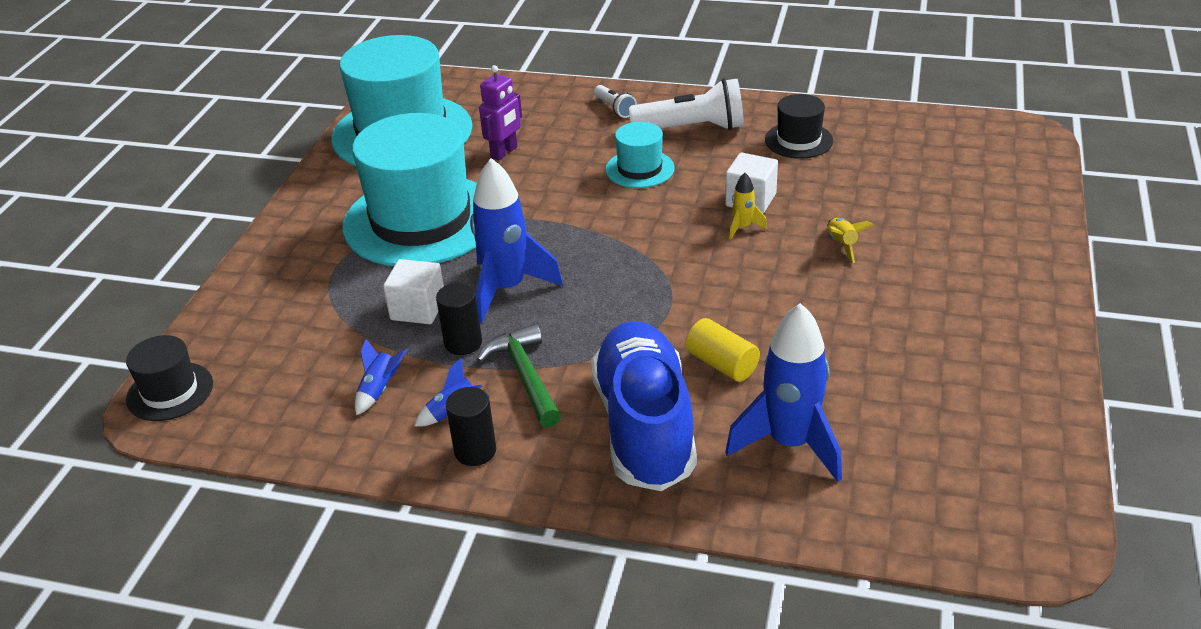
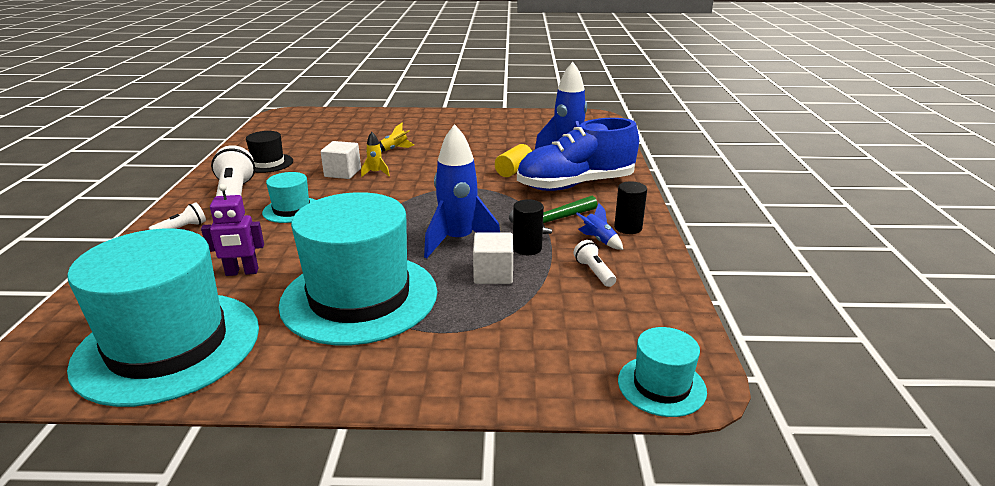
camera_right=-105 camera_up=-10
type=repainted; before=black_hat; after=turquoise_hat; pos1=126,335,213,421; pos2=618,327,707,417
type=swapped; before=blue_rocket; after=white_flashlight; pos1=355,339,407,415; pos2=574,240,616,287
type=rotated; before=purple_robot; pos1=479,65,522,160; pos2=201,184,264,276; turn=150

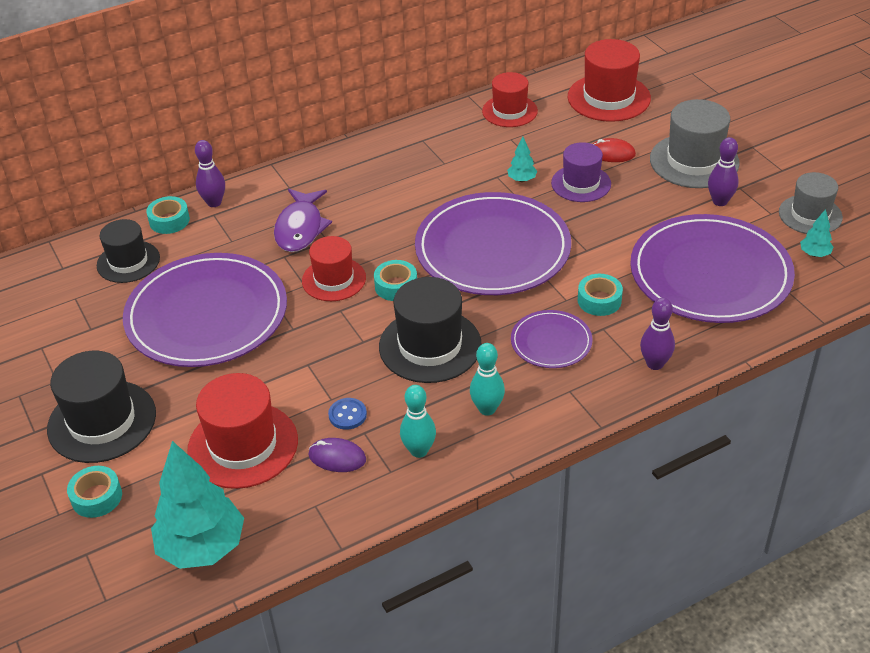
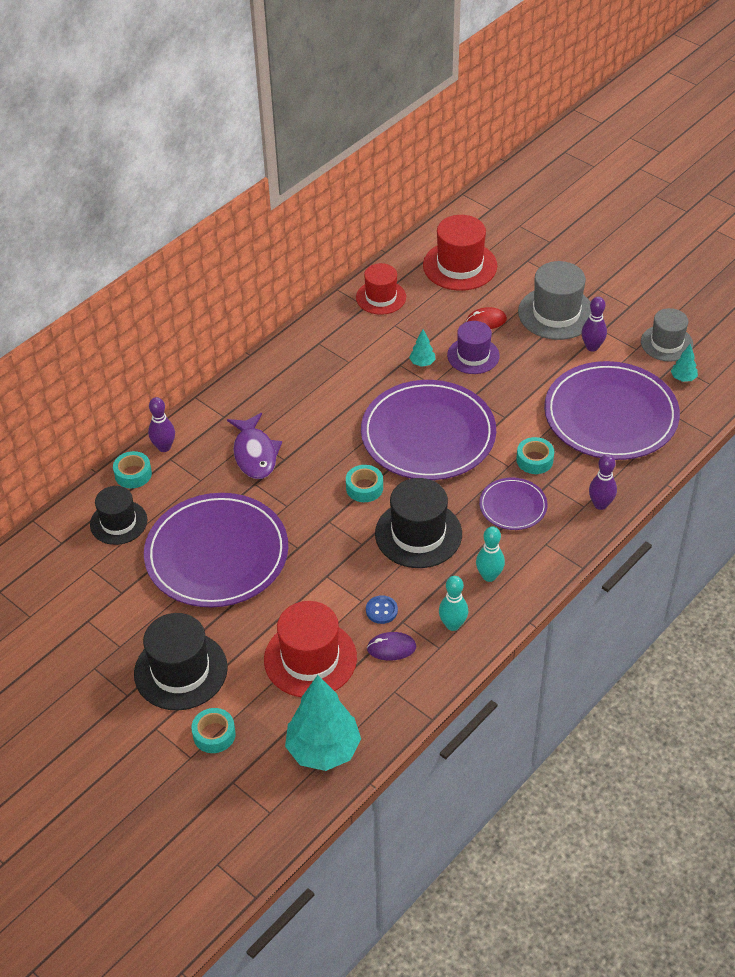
camera_right=-20 camera_up=5
type=gone; before=red_hat; pos1=302,236,366,301

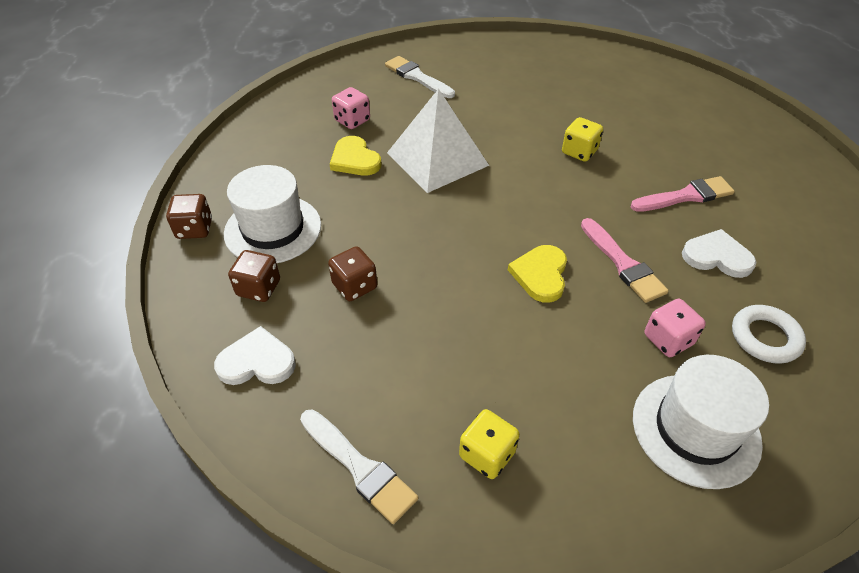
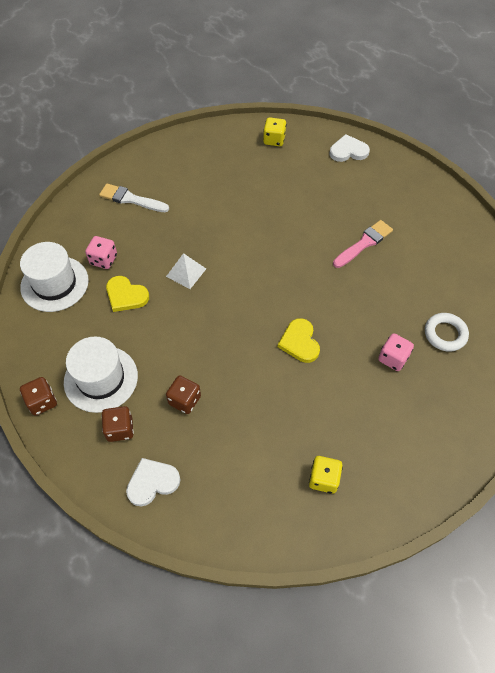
camera_right=-25 camera_up=10
type=gone; before=white_brush; pos1=300,409,418,524
type=scaled; before=white_pyramid; pos1=387,89,489,193; pos2=166,253,206,289; scale=0.51
type=shifted; before=yellow_dice; pos1=562,117,603,162; pos2=263,117,286,146
type=gone; before=pink_brush; pos1=581,218,669,303
type=shifted; before=white_hat; pos1=633,355,769,489; pos2=20,242,89,312
type=shifted; before=white_heart; pos1=682,229,756,278; pos2=330,134,370,162

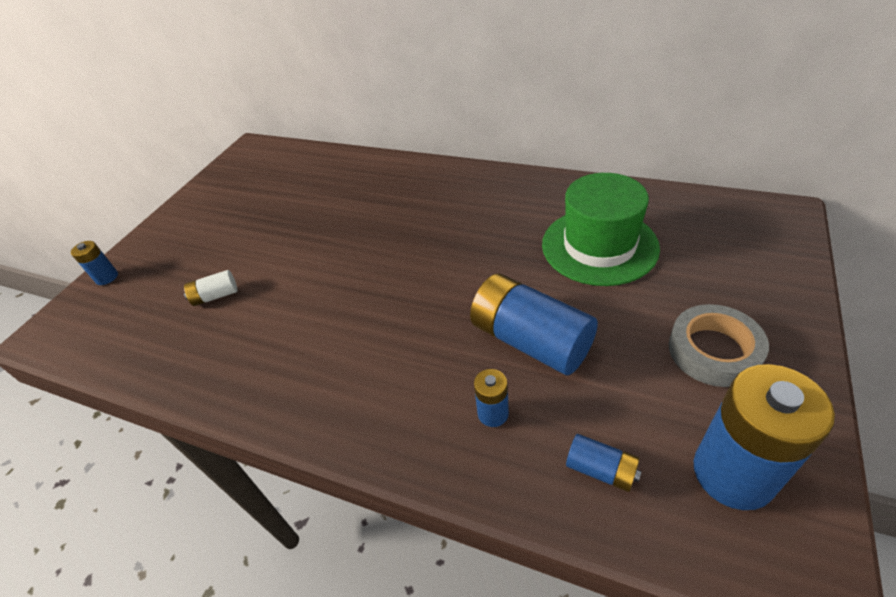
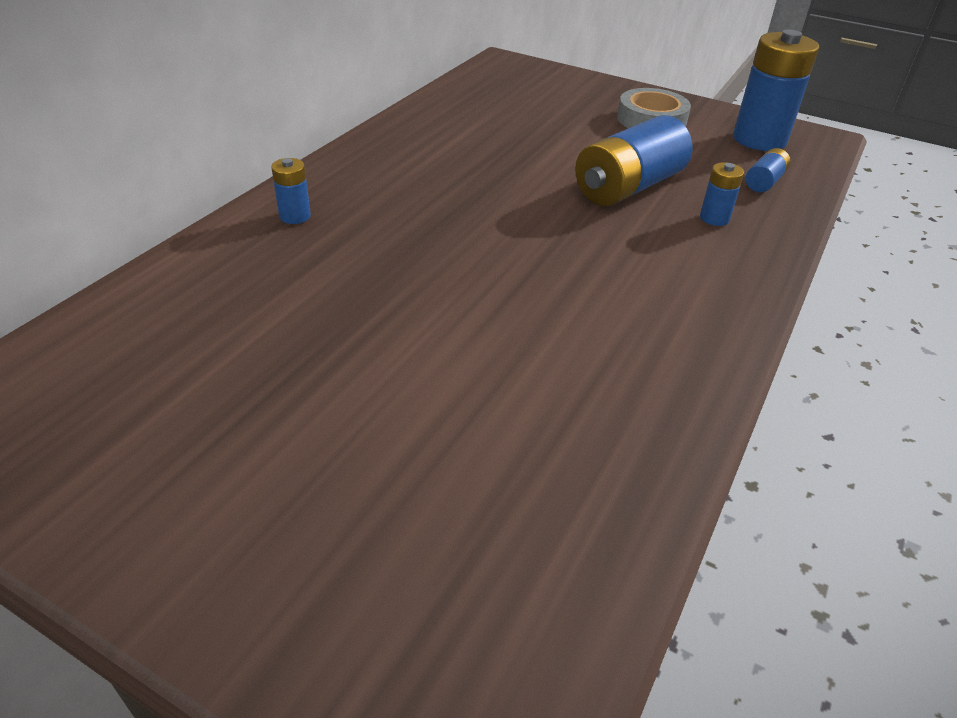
camera_right=-90 camera_up=-5
type=shifted; before=blue_battery; pos1=71,241,118,285; pos2=271,158,311,224
type=gone; before=white_battery; pos1=184,270,237,306
type=gone; before=green_hat; pos1=542,173,660,286

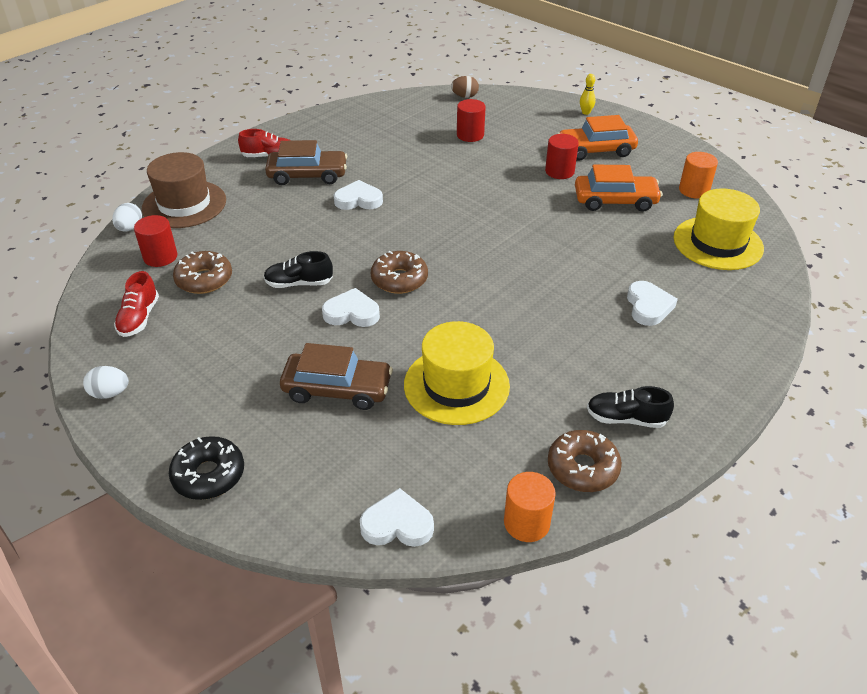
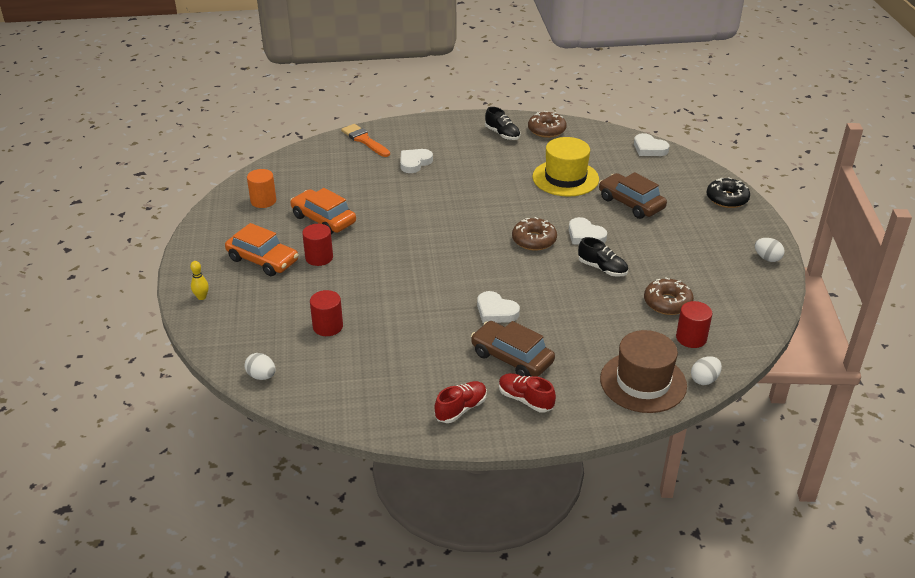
camera_right=-140 camera_up=-5
type=shifted; before=red_shoe; pos1=114,271,159,337; pos2=434,381,487,423
type=repainted; before=brown_egg; after=white_egg; pos1=451,76,479,98; pos2=245,353,275,380
type=gone; before=orange_cylinder; pos1=504,472,556,542
type=gone; before=yellow_hat; pos1=673,188,764,270
type=new; after=orange_brush; pos2=341,124,390,157

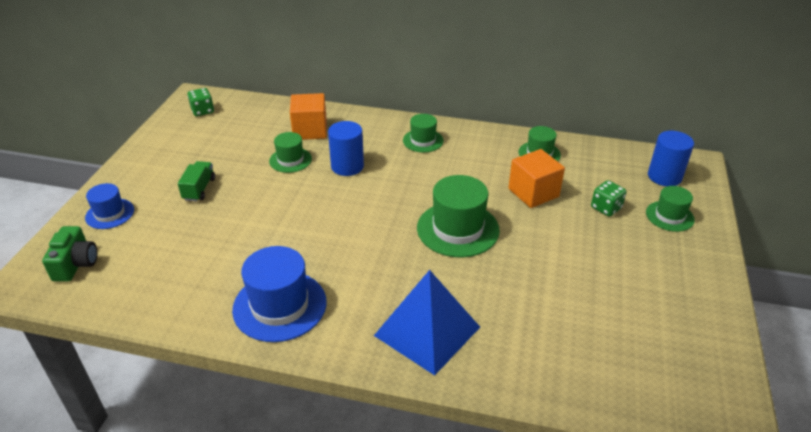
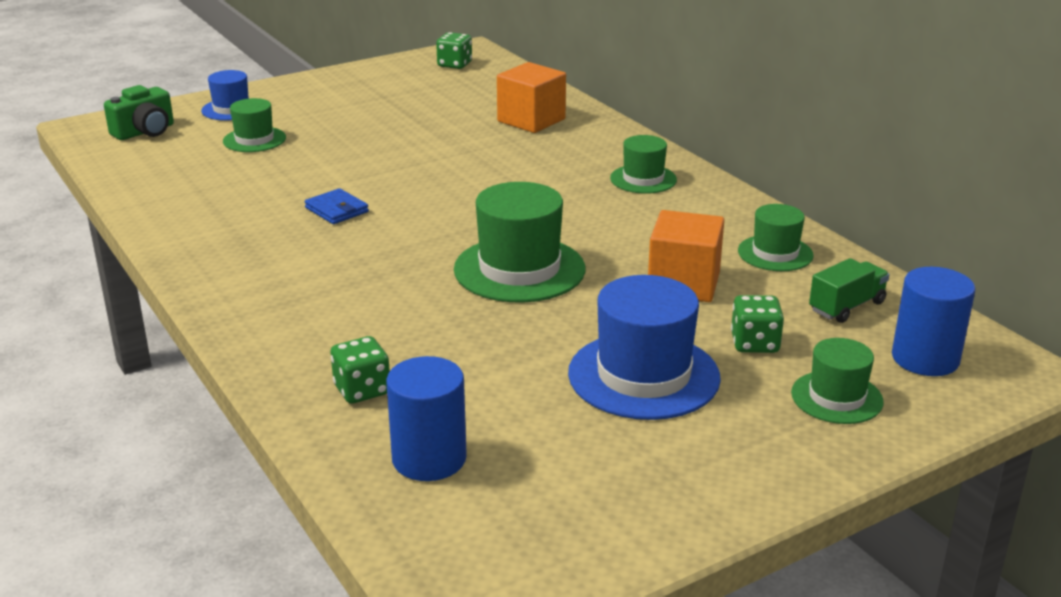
camera_right=45 camera_up=-10
type=shifted; before=green_truck; pos1=178,161,215,201; pos2=809,258,890,323
type=shifted; before=blue_hat; pos1=232,246,327,342; pos2=568,275,721,420
type=shifted; before=green_hat; pos1=269,132,312,173; pos2=223,98,286,152
type=shifted; before=blue_cylinder; pos1=328,121,364,176; pos2=386,356,467,481
type=gone; before=blue_pyramid; pos1=374,270,480,375
type=new; after=blue_wallet; pos2=305,188,369,224
type=new; after=green_dice; pos2=330,336,390,404

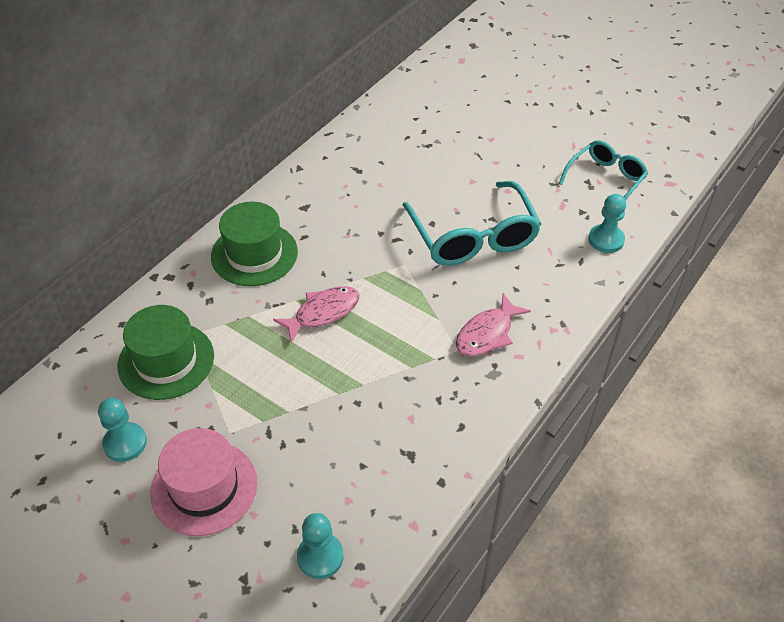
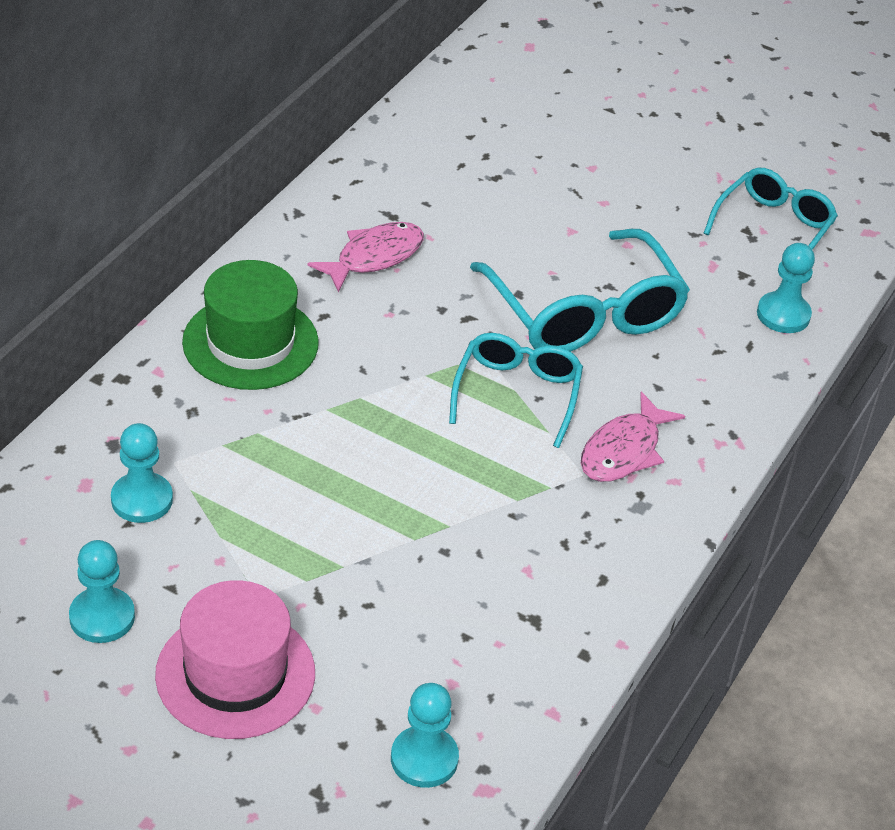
camera_right=-10 camera_up=-5
type=swapped; before=green_hat; after=turquoise_pawn; pos1=117,305,214,400; pos2=111,423,173,523
type=shifted; before=pink_fish; pos1=273,286,360,344; pos2=307,222,424,293
type=new; after=turquoise_glasses; pos2=449,333,583,448

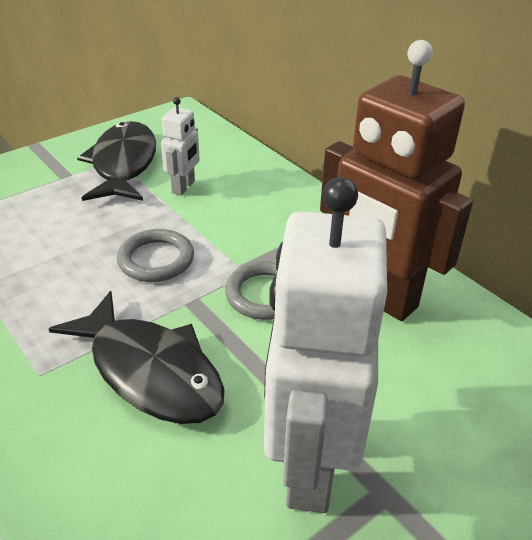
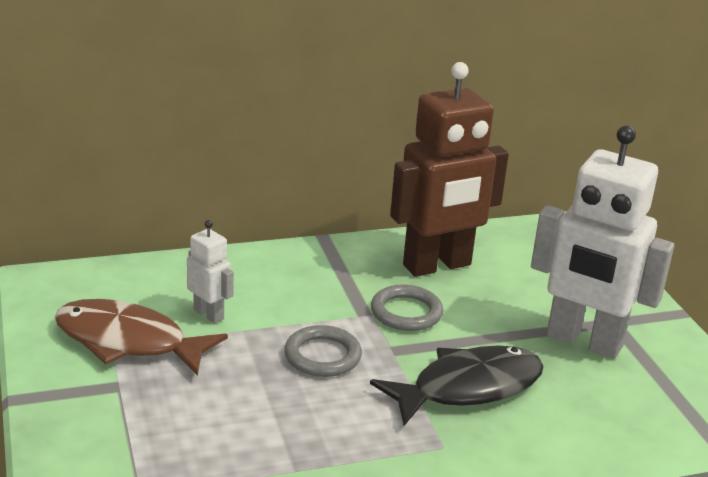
camera_right=-70 camera_up=-10
type=repainted; before=black_fish; after=brown_fish; pos1=77,121,156,201; pos2=55,299,228,376

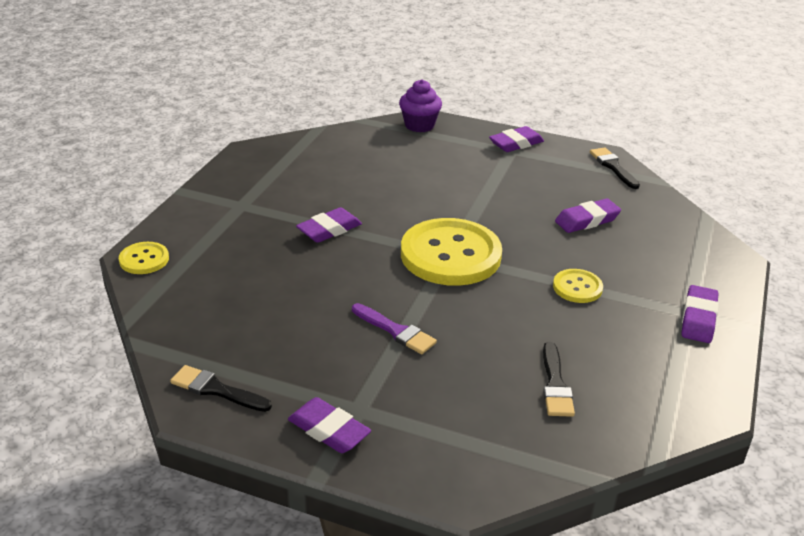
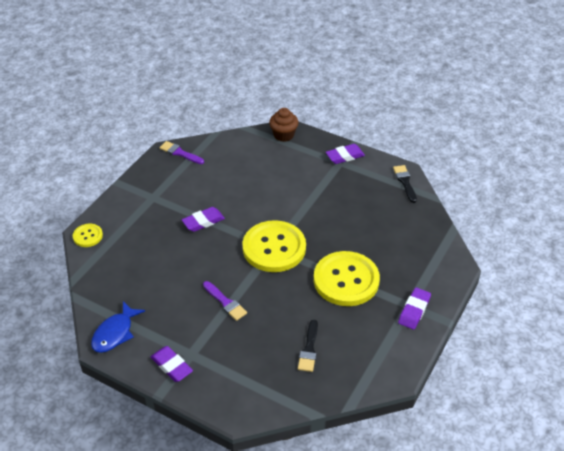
camera_right=10 camera_up=10
type=swapped; before=black_brush; after=blue_fish; pos1=170,365,272,412; pos2=91,301,145,353
type=repainted; before=purple_cupcake; after=brown_cupcake; pos1=399,79,442,132; pos2=269,108,299,142
type=scaled; before=yellow_button; pos1=553,269,603,303; pos2=314,251,380,306; scale=2.13
type=gone; before=purple_eraser; pos1=555,198,621,233
type=new; after=purple_brush; pos2=159,141,204,164

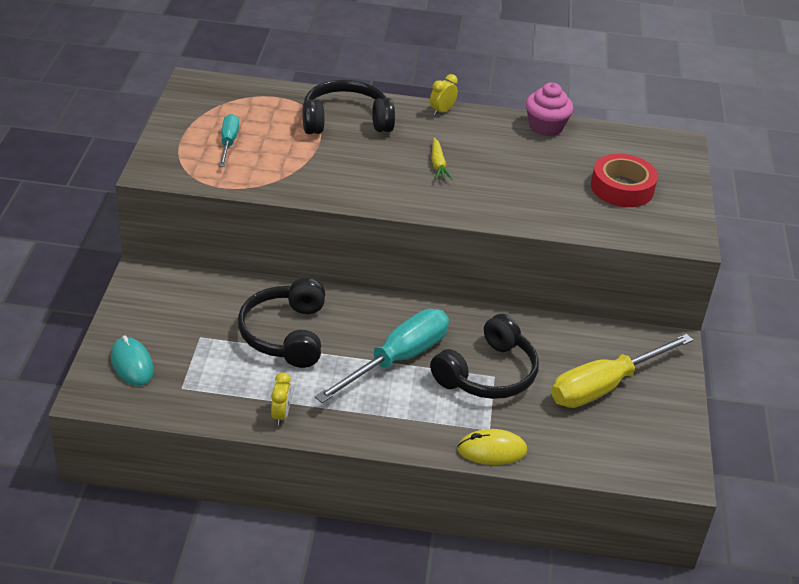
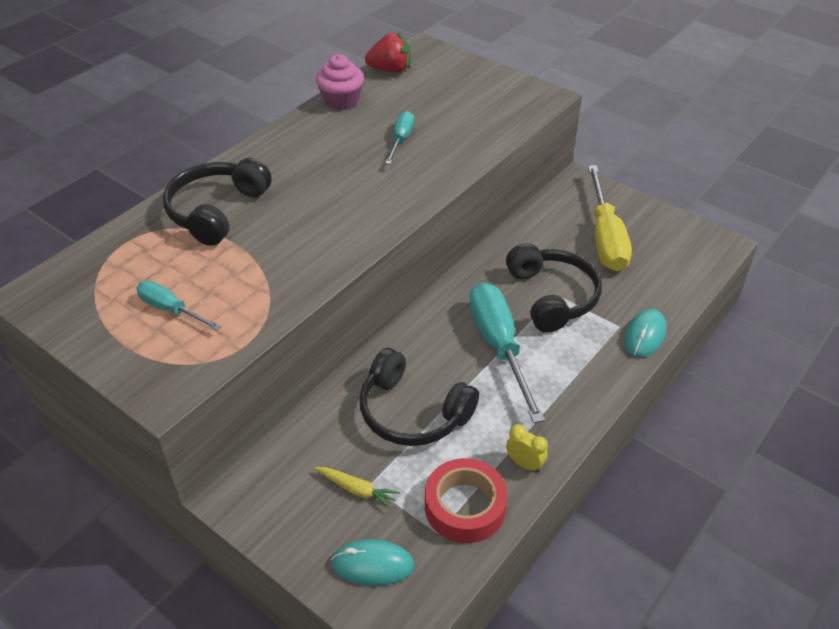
camera_right=-55 camera_up=5
type=gone; before=yellow_clock; pos1=430,74,458,116
type=shifted; before=yellow_carrot; pos1=431,138,452,180; pos2=315,467,400,510
type=repainted; before=yellow_mouse; after=turquoise_mouse; pos1=457,429,527,465; pos2=624,309,667,358
type=shifted; before=red_tape; pos1=591,154,658,207; pos2=425,458,508,543
type=new; after=red_strawberry; pos2=365,32,411,73
type=new; after=turquoise_screwdriver; pos2=385,111,414,164

